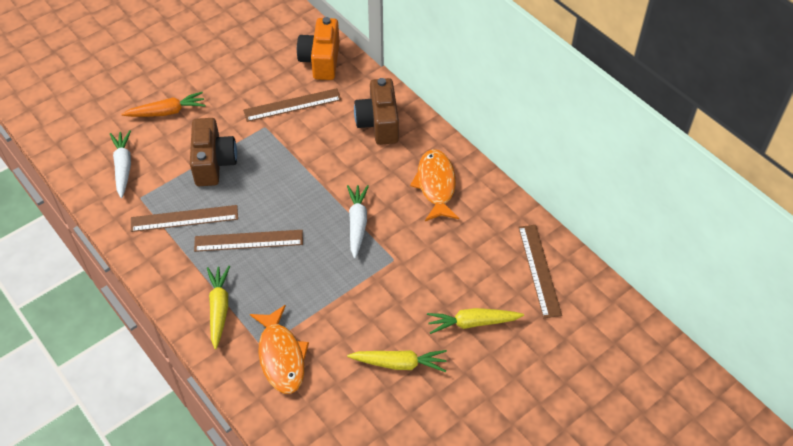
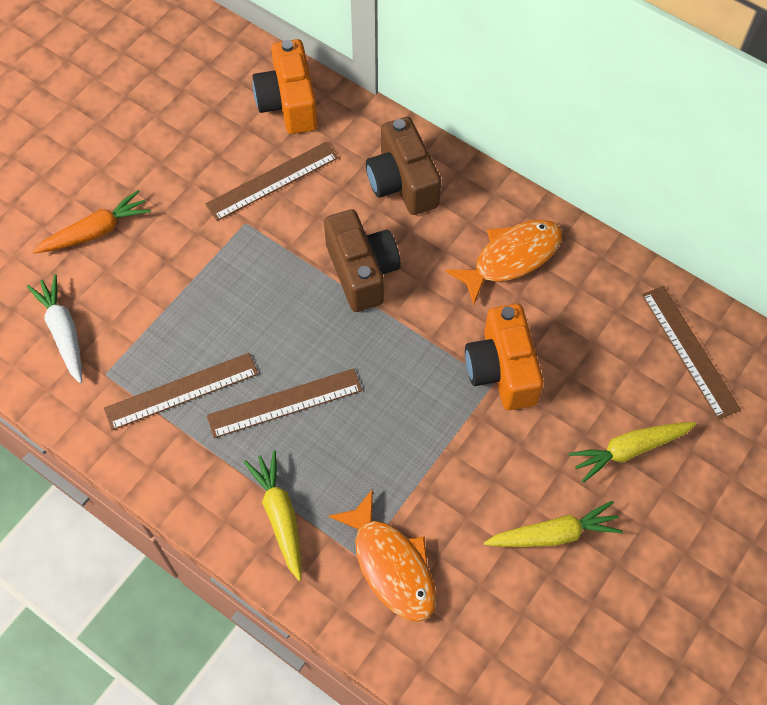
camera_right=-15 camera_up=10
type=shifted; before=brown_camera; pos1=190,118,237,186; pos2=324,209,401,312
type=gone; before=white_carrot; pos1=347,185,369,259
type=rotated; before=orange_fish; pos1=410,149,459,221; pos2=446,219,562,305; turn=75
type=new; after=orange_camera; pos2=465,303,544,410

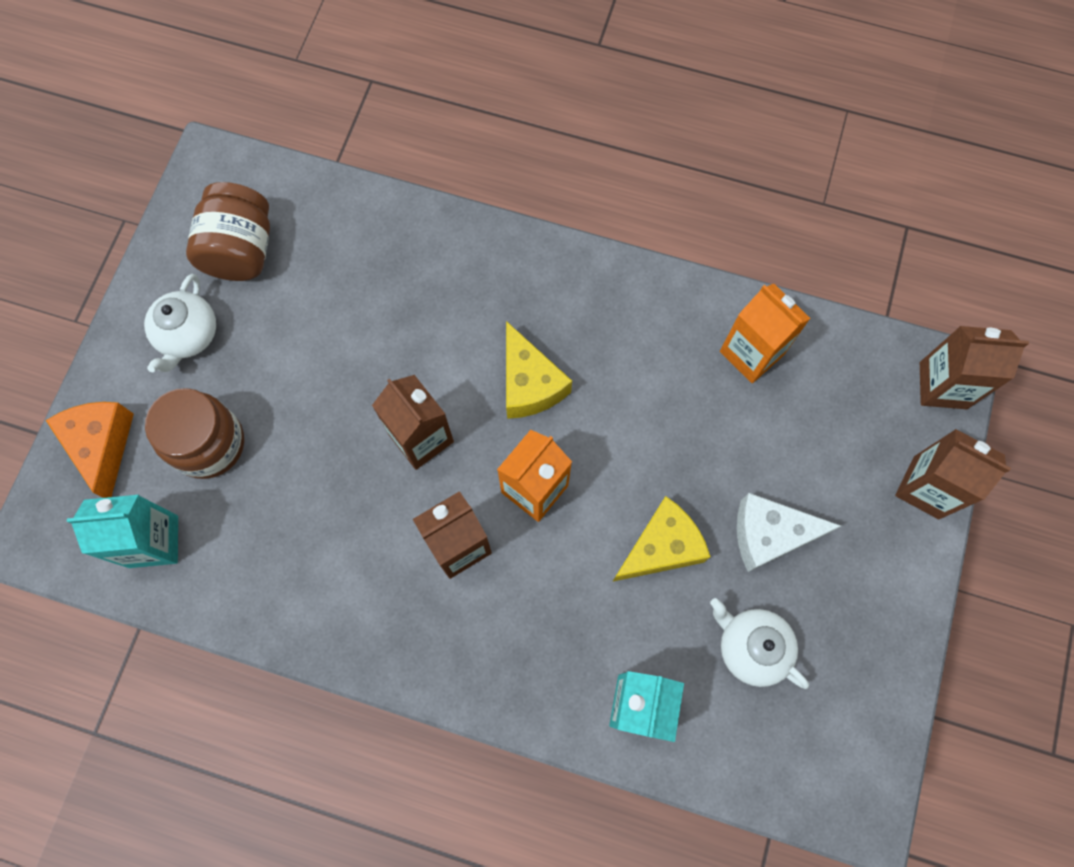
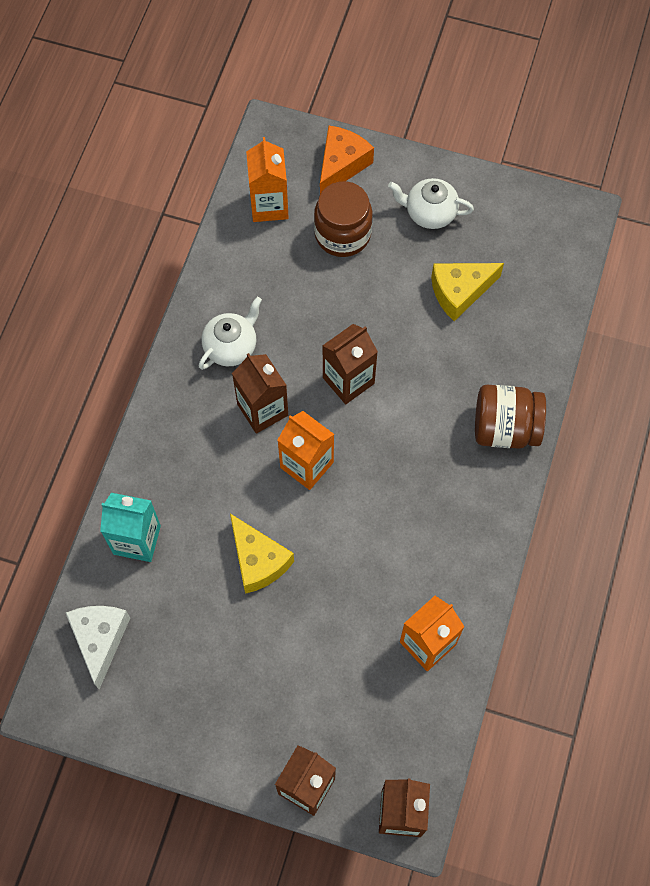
camera_right=90 camera_up=-5
type=rotated; before=orange_cheese; pos1=46,402,134,498; pos2=320,126,374,194; turn=-45
type=repainted; before=turquoise_carton; after=orange_carton; pos1=67,495,178,568; pos2=246,137,289,222
type=shifted; before=brown_jar; pos1=186,182,270,281; pos2=475,385,546,449
type=shifted; before=yellow_cheese; pos1=506,321,572,419; pos2=431,263,504,321
type=shifted; before=white_teapot; pos1=710,598,809,689; pos2=199,297,262,370
type=shifted; before=white_cheese; pos1=737,493,841,572; pos2=66,606,130,689

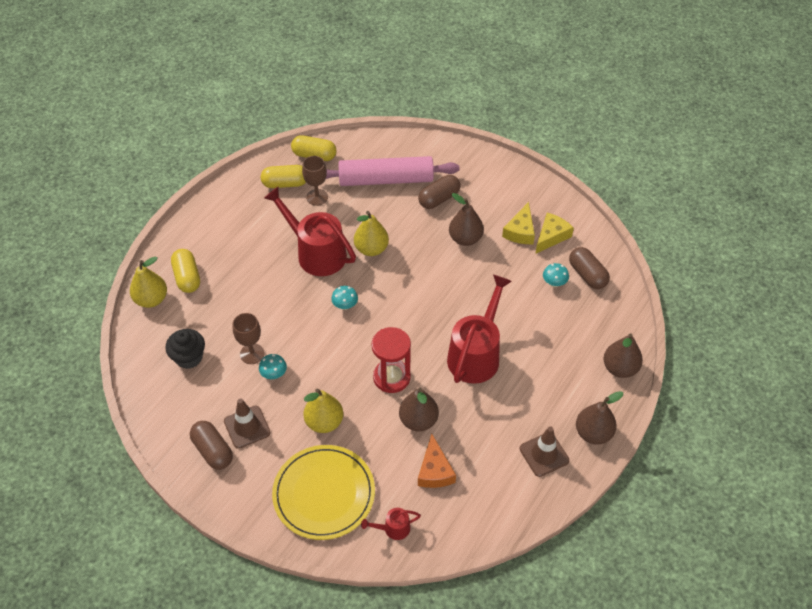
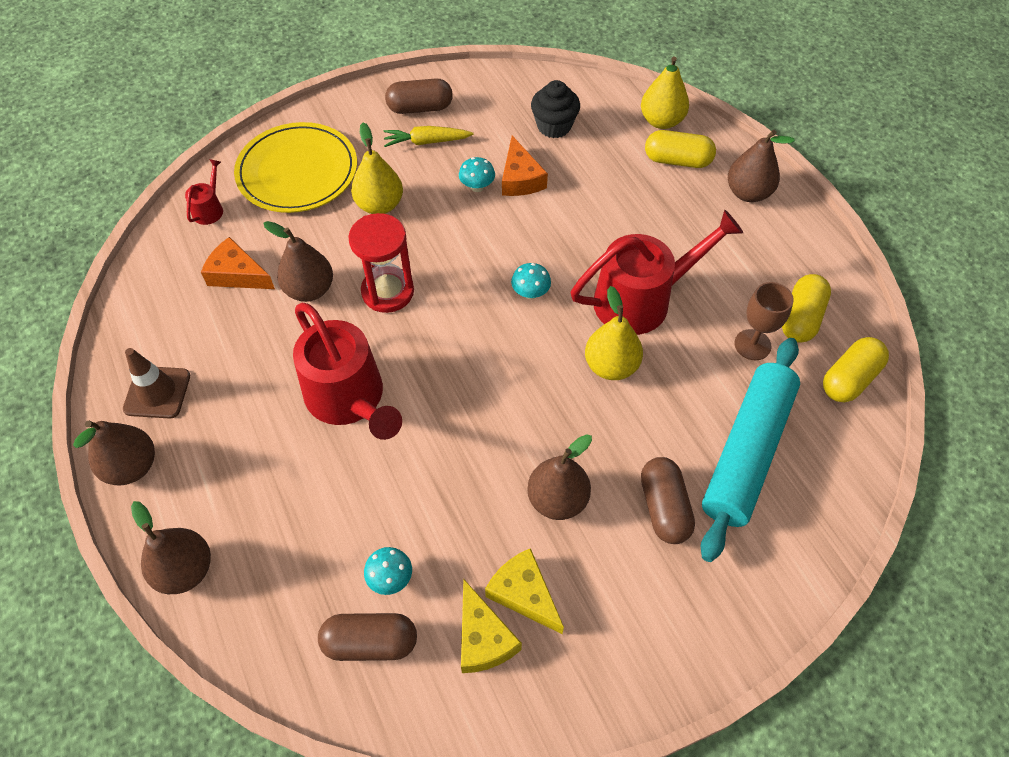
camera_right=120 camera_up=5
type=swapped; before=brown_traffic_cone; after=yellow_carrot; pos1=224,398,271,449; pos2=384,126,473,147
type=swapped; before=brown_goblet; after=orange_cheese; pos1=233,313,265,364; pos2=502,136,548,196
type=repainted; before=pink_rolling_pin; after=turquoise_rolling_pin; pos1=326,156,460,186; pos2=701,338,800,562
type=new; after=brown_pear; pos2=728,130,795,202

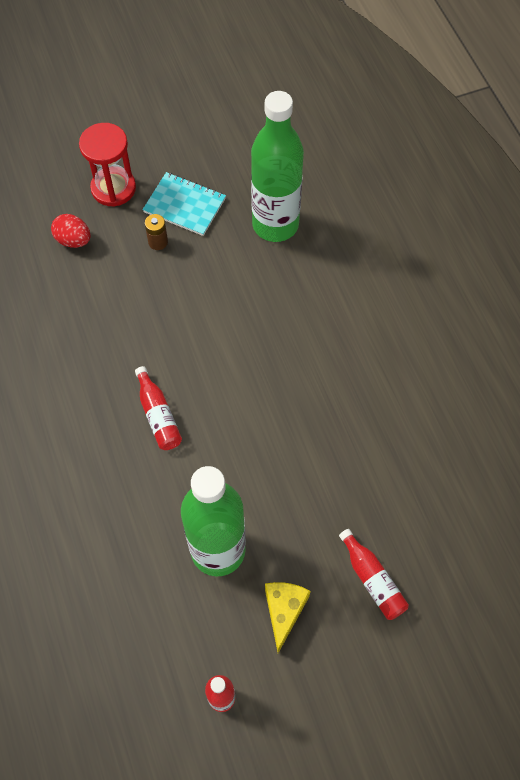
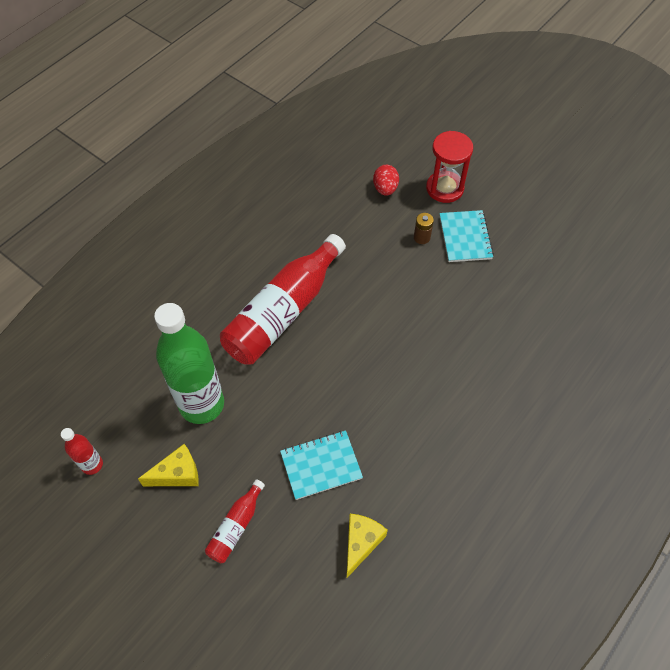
camera_right=60 camera_up=-5
type=scaled; before=red_bottle; pos1=135,366,182,450; pos2=220,234,346,364; scale=2.18
type=gone; before=green_bottle; pos1=251,91,304,242
type=new; after=turquoise_notebook; pos2=280,431,363,500
type=new; after=yellow_cheese; pos2=347,514,388,578

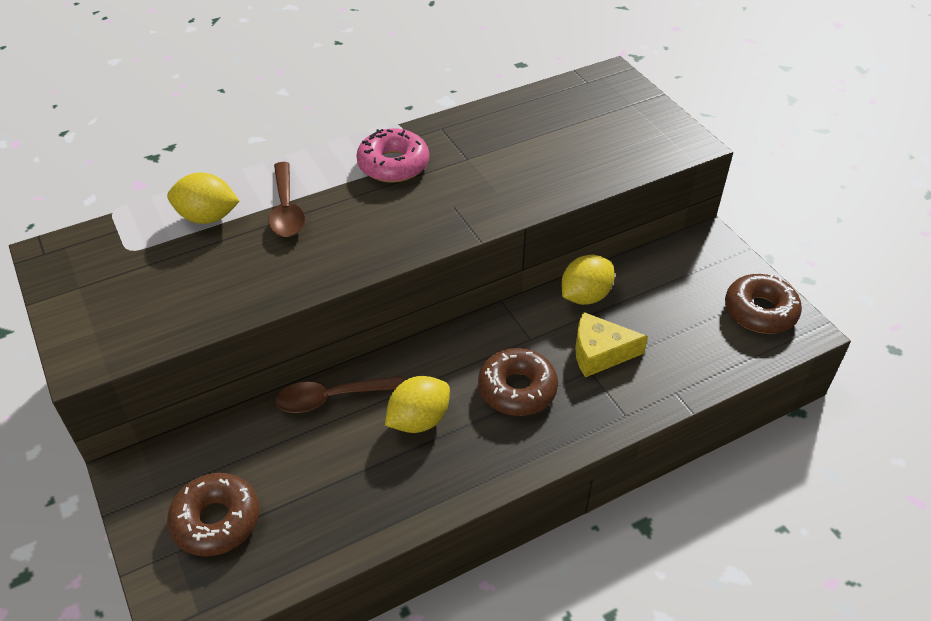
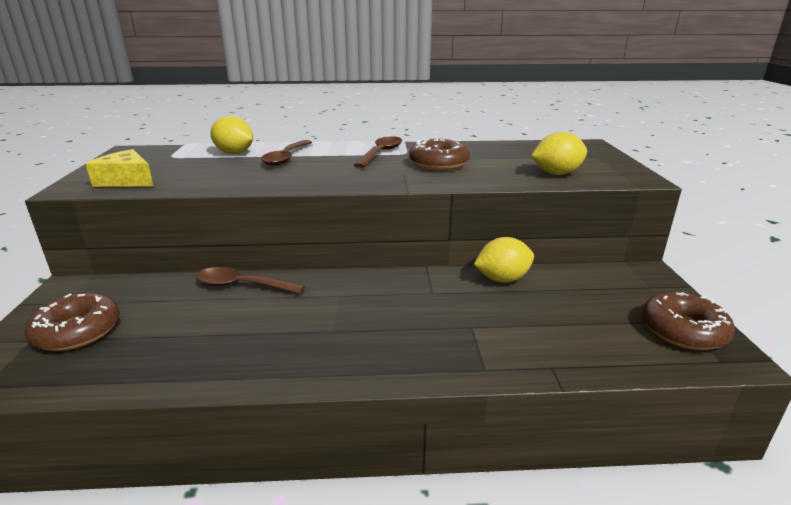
camera_right=25 camera_up=-20
type=swapped; before=pink_donut; after=brown_spoon; pos1=356,128,429,183; pos2=354,136,402,168
type=shifted; before=yellow_lemon; pos1=385,376,450,433; pos2=531,132,587,175
type=shifted; before=brown_donut; pos1=478,348,558,416; pos2=409,138,470,170
type=shifted; before=yellow_cheese; pos1=575,312,648,377; pos2=86,149,153,187

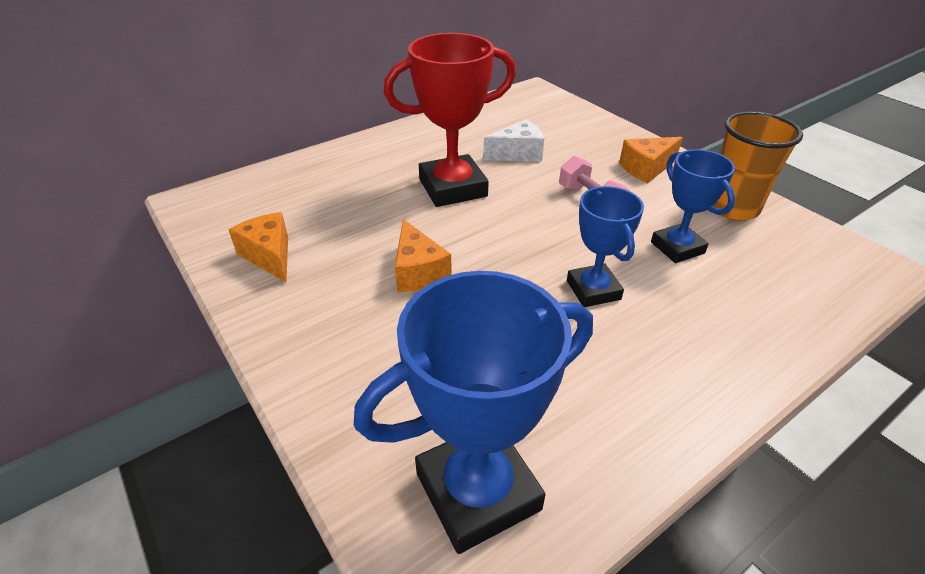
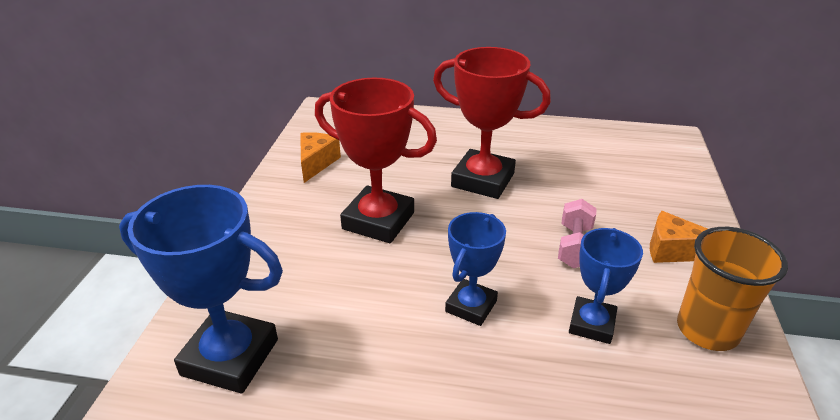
camera_right=45 camera_up=-5
type=swapped; before=orange_cheese; after=red_trophy; pos1=395,219,452,292; pos2=315,78,437,243
type=gone; before=white_cheese; pos1=483,119,544,161

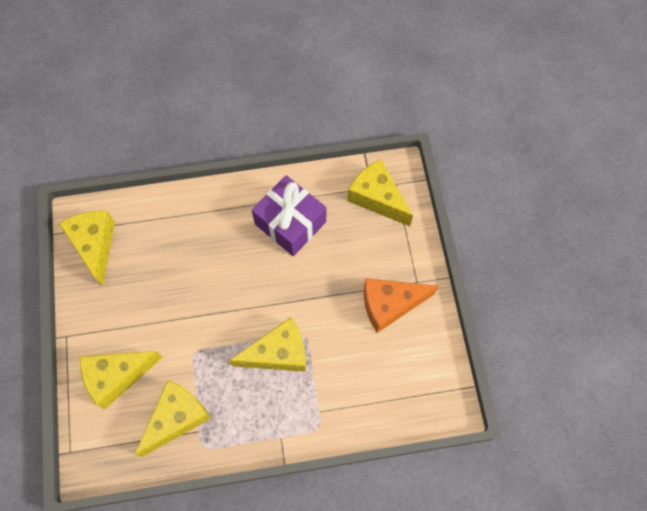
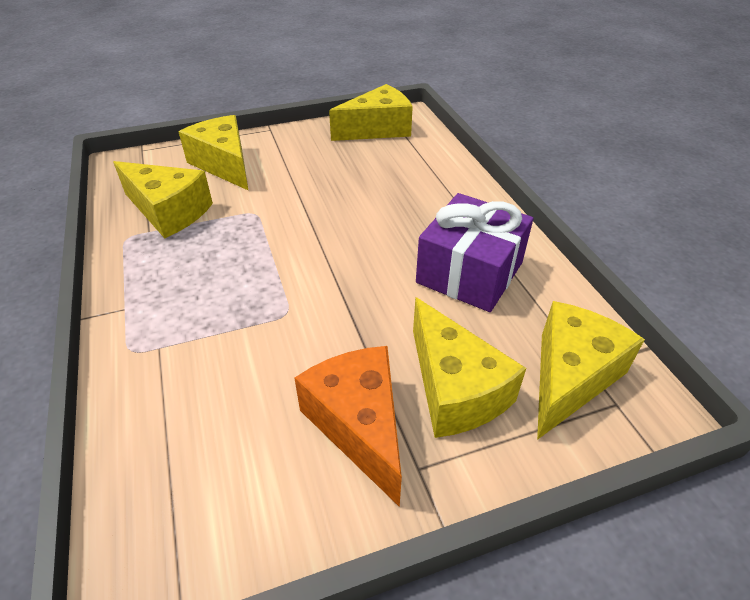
camera_right=80 camera_up=-25
type=shifted; before=yellow_cheese; pos1=229,317,306,372; pos2=413,297,526,438

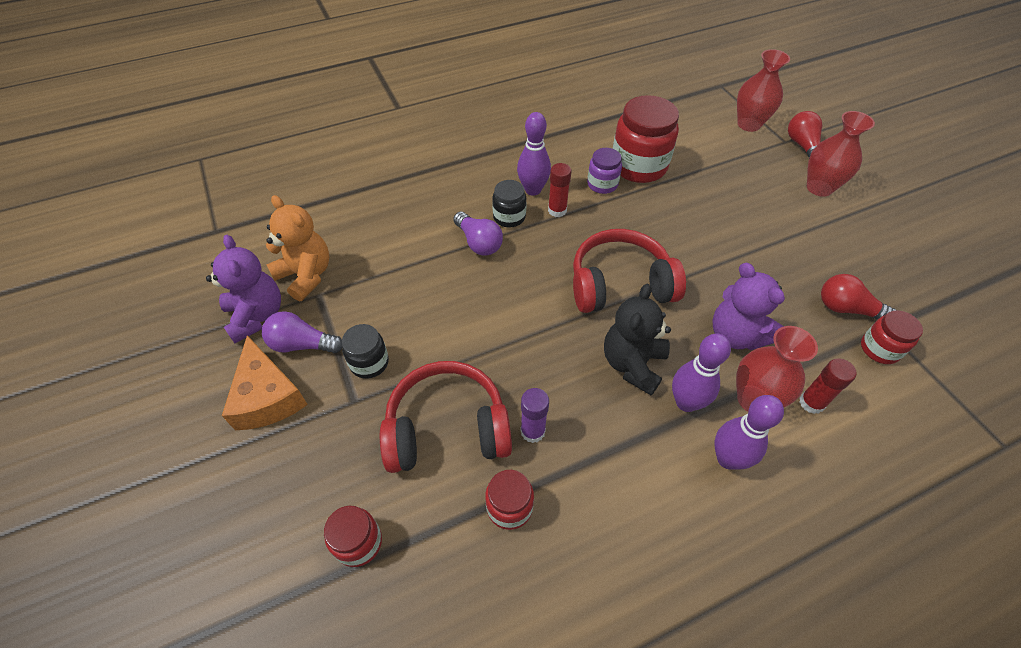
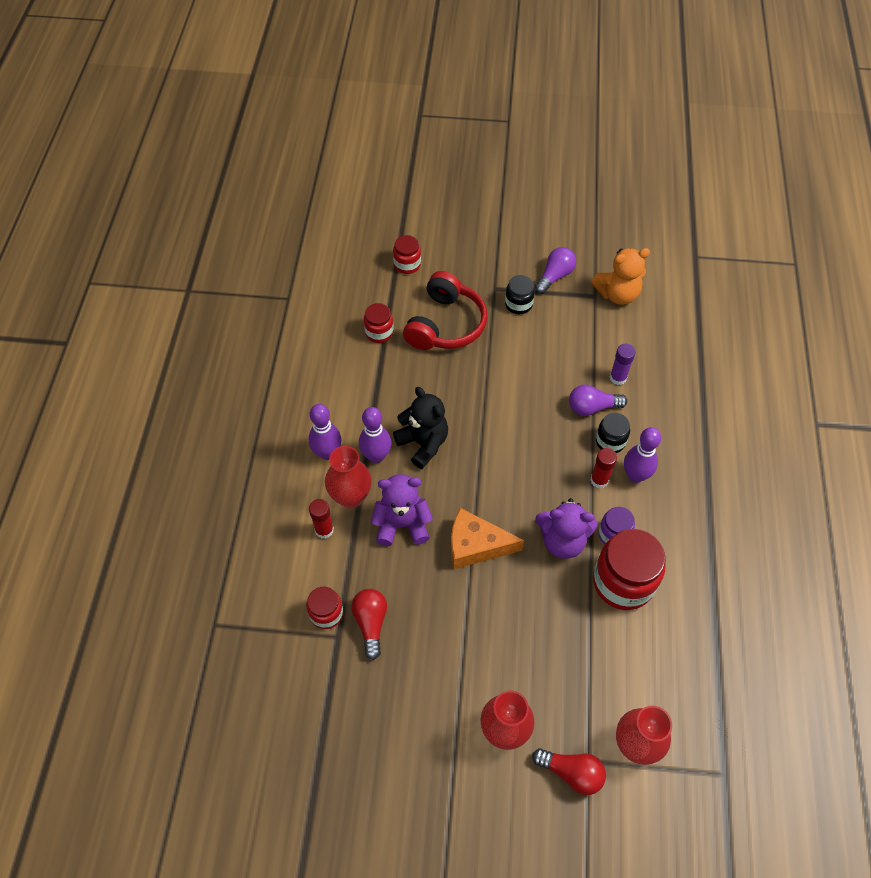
camera_right=120 camera_up=5
type=shifted; before=purple_teddy_bear; pos1=206,235,281,343; pos2=535,498,598,559
type=shifted; before=orange_cheese; pos1=222,335,308,430; pos2=451,508,524,569
type=shifted; before=purple_glue_stick; pos1=520,388,549,443; pos2=610,344,636,385
type=gone; before=red_headphones; pos1=573,229,686,313
type=rotated; before=red_light_bulb; pos1=821,274,896,320; pos2=351,589,387,660; turn=-60

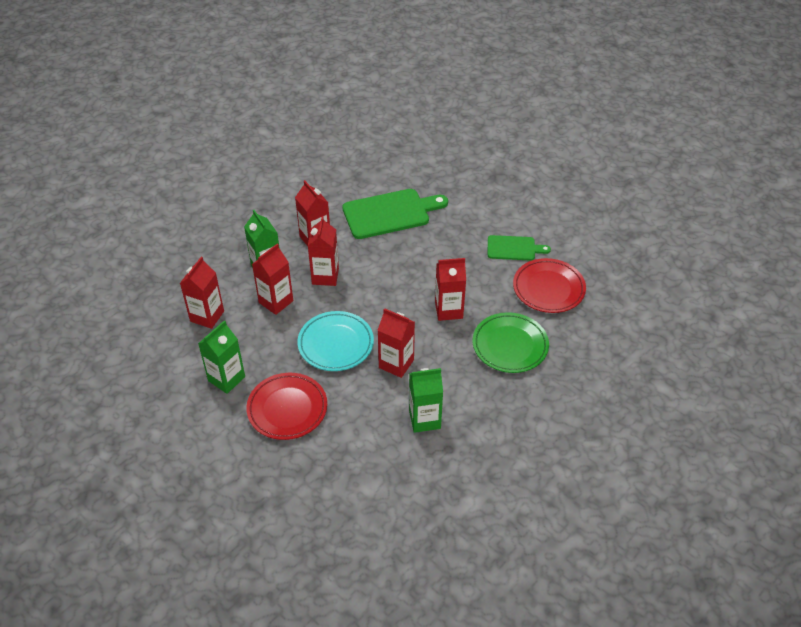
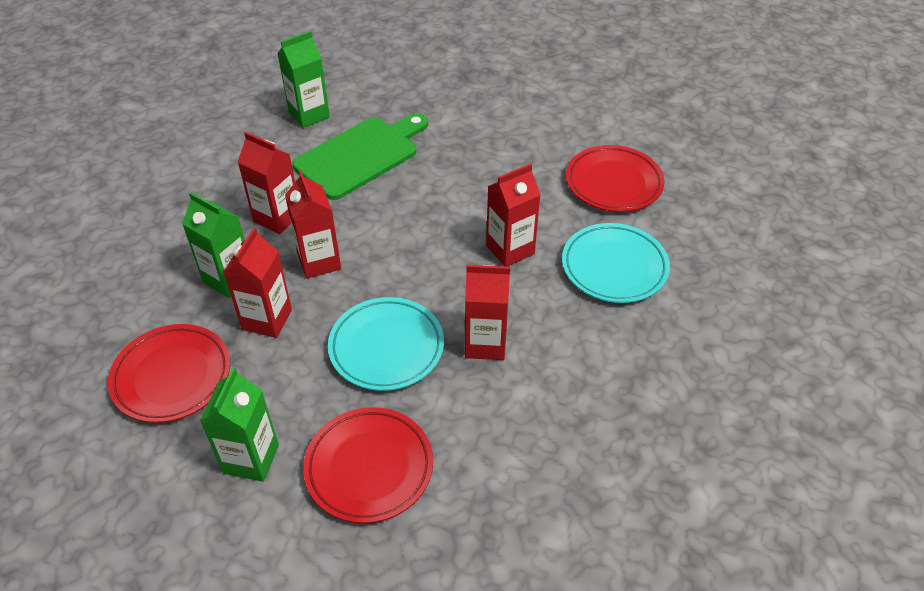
camera_right=-25 camera_up=0
type=swapped; before=red_carton; after=red_plate; pos1=180,257,224,329; pos2=108,324,230,423
type=shifted; before=green_carton; pos1=409,368,443,433; pos2=277,31,330,128
type=repainted; before=green_plate; after=turquoise_plate; pos1=473,312,549,373; pos2=562,223,670,303
type=gone; before=green_cutting_board; pos1=488,235,551,261

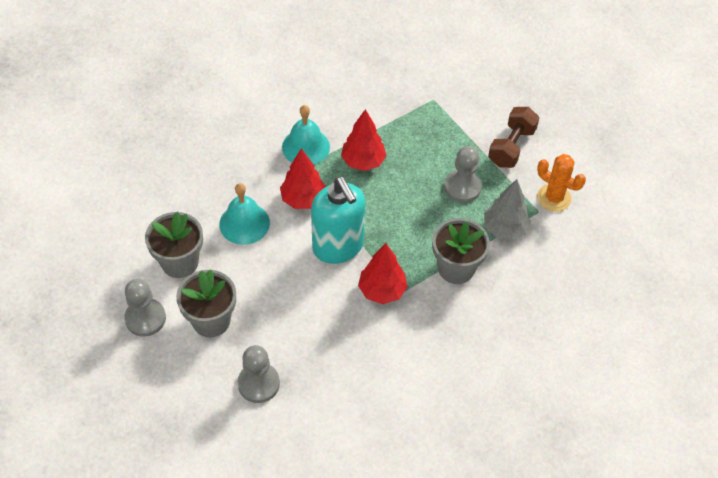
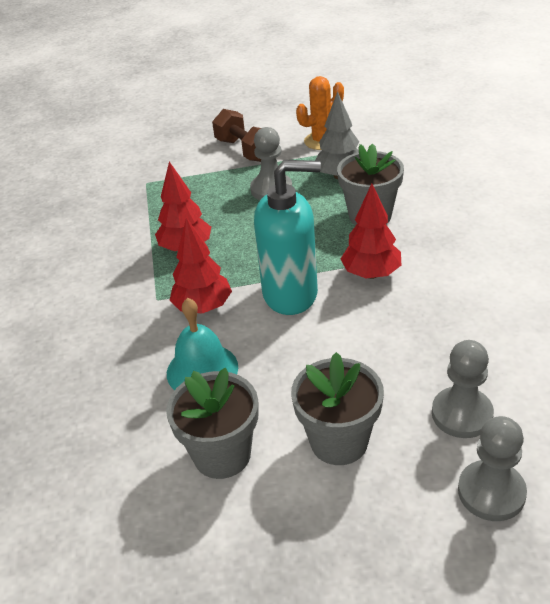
camera_right=-60 camera_up=-15
type=shifted; before=grey_pawn; pos1=124,279,166,337; pos2=458,416,527,521
type=gone; before=turquoise_bell; pos1=282,105,330,165

